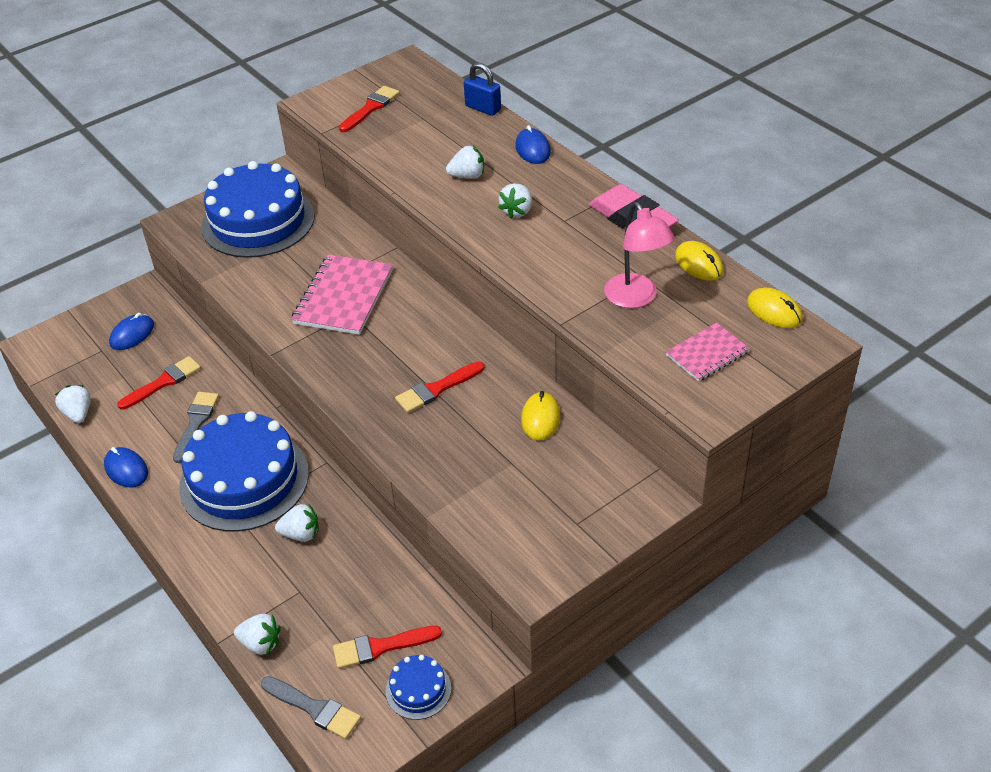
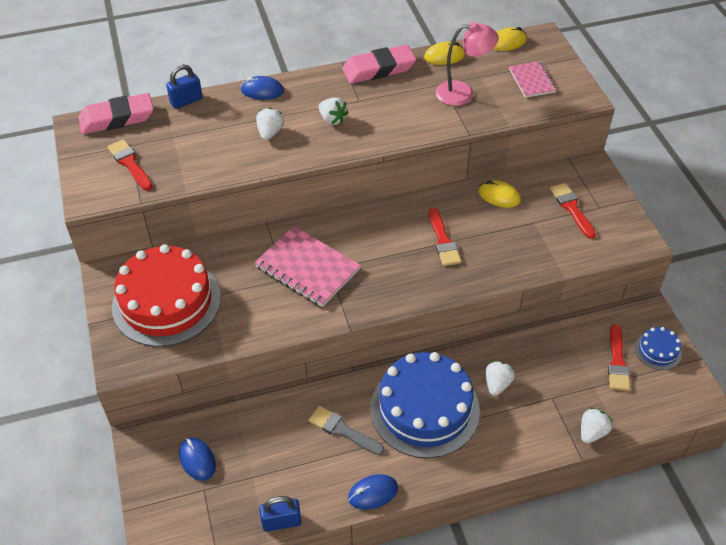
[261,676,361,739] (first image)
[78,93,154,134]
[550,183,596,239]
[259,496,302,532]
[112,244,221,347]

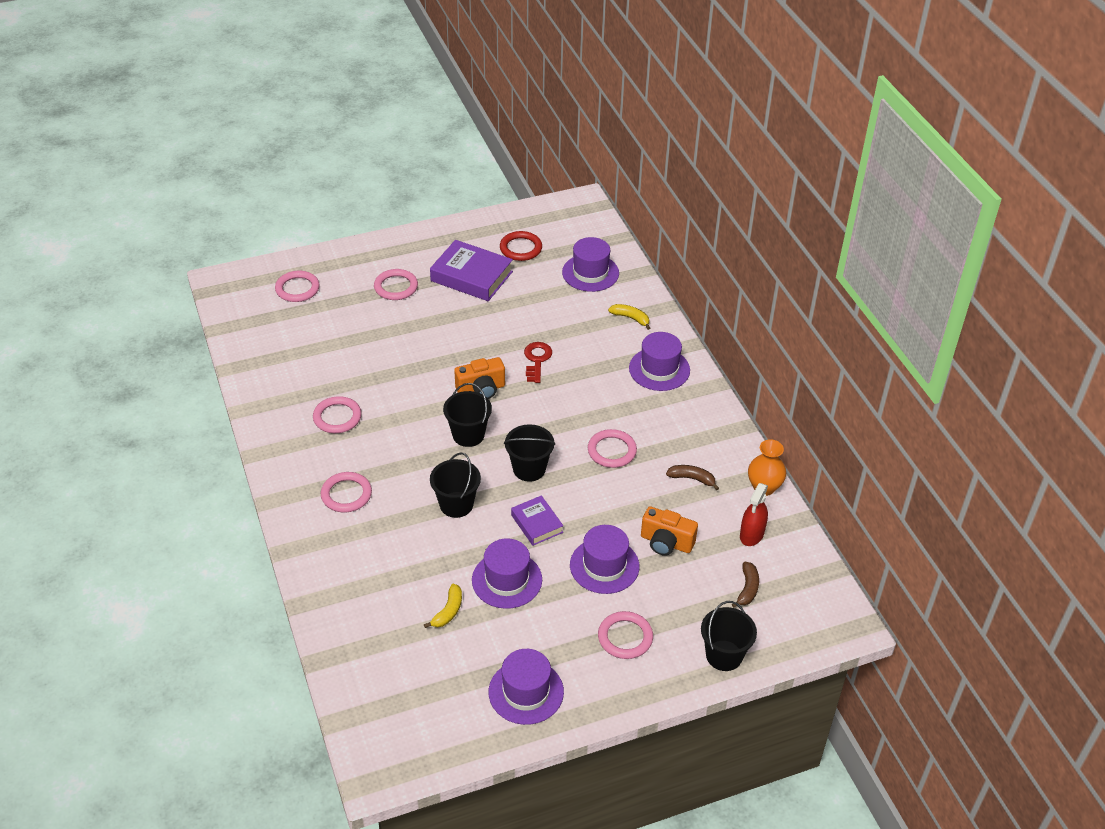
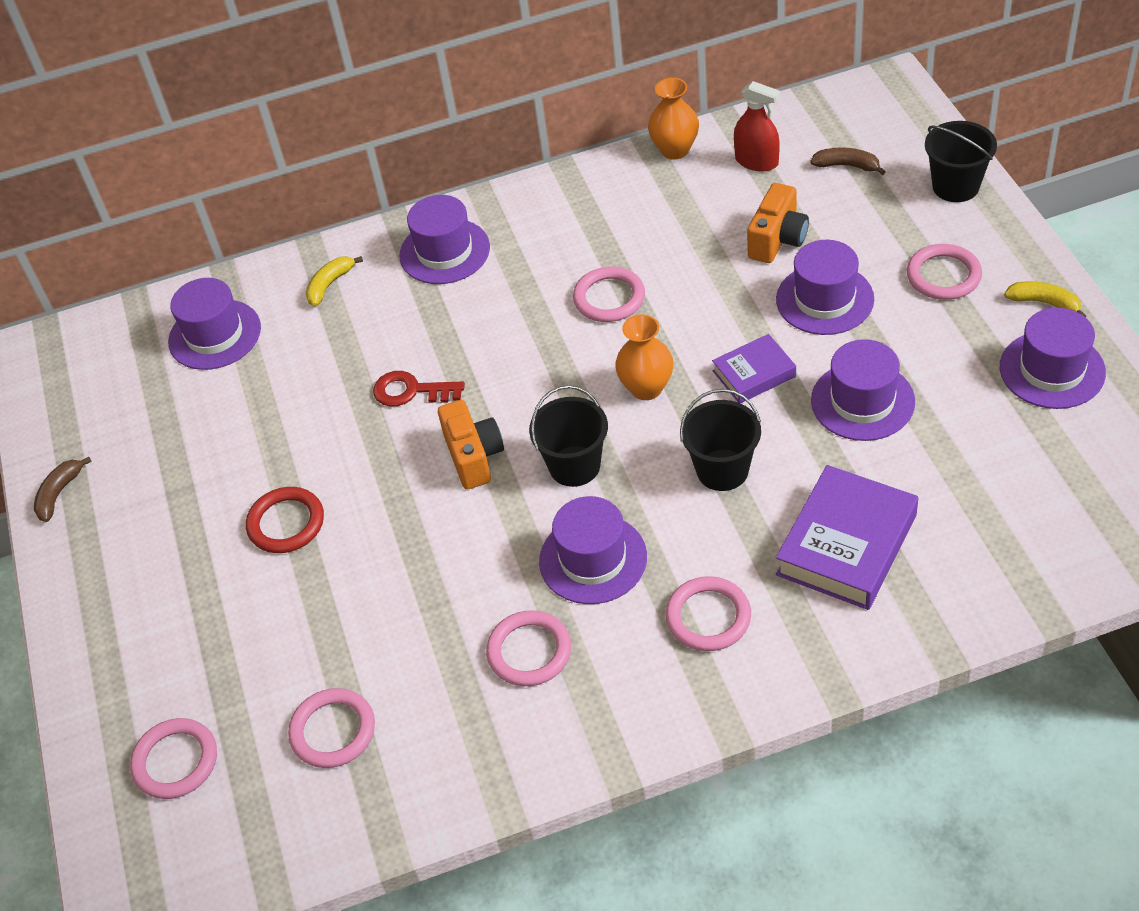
[539,496,647,604]
[288,688,375,768]
[1004,281,1086,317]
[776,465,918,610]
[246,487,324,553]
[34,457,92,522]
[615,314,673,400]

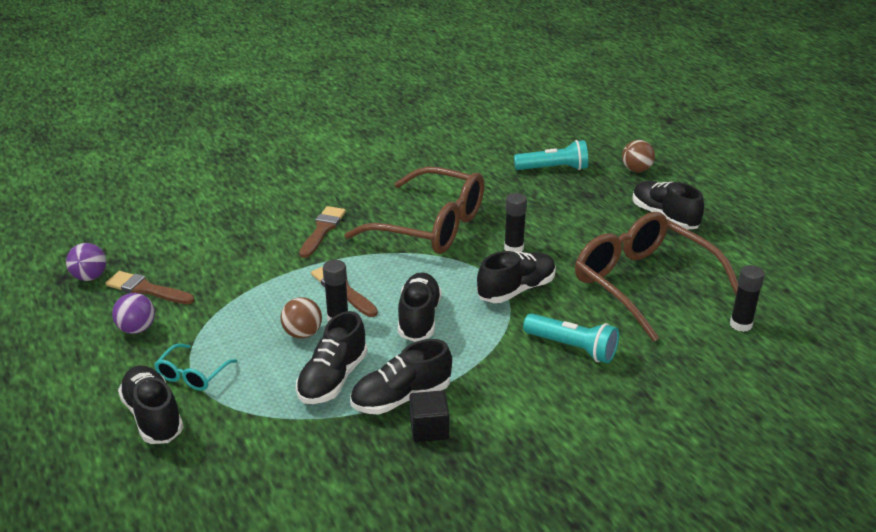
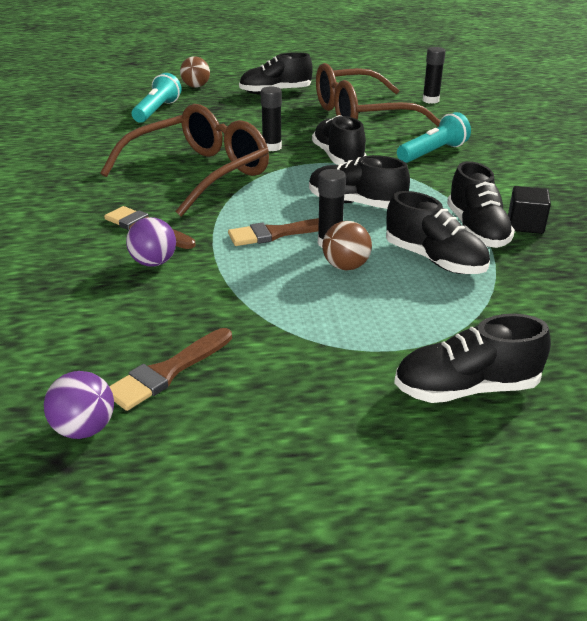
[154,344,237,391] (first image)
[126,217,176,266]

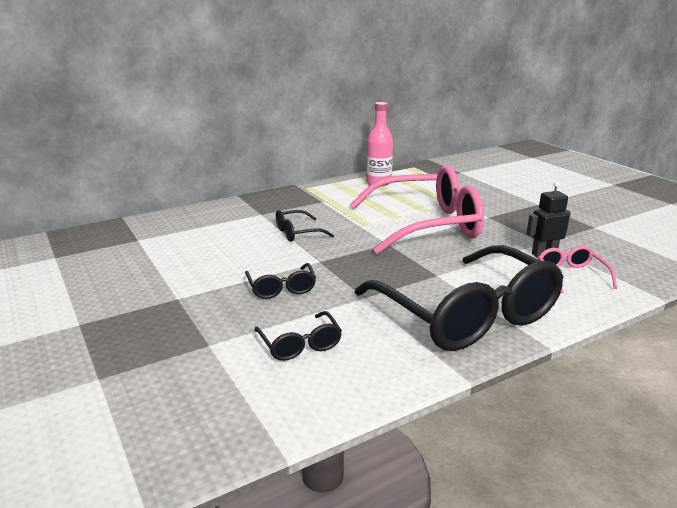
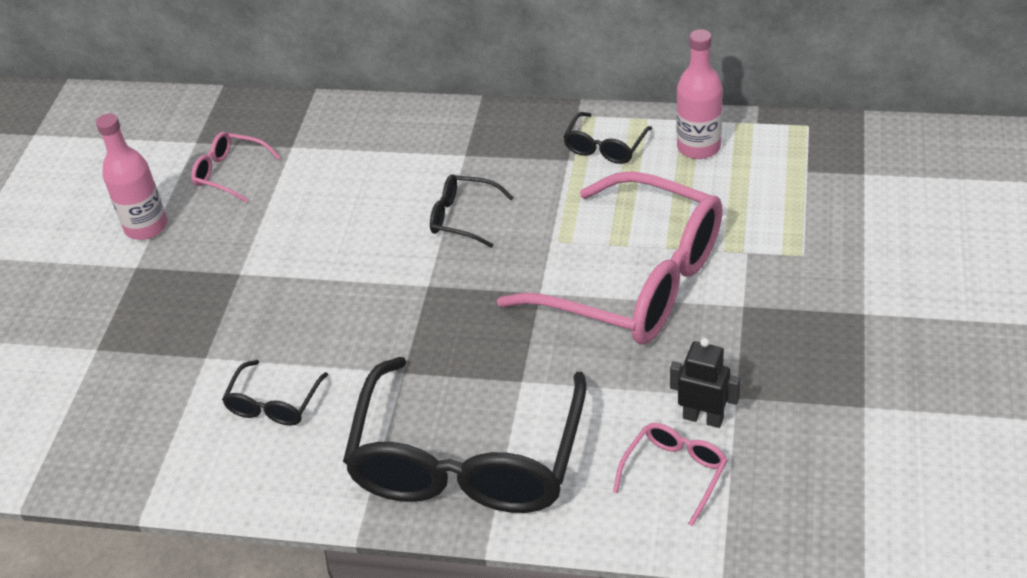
[96,113,167,240]
[191,132,281,203]
[563,112,652,164]

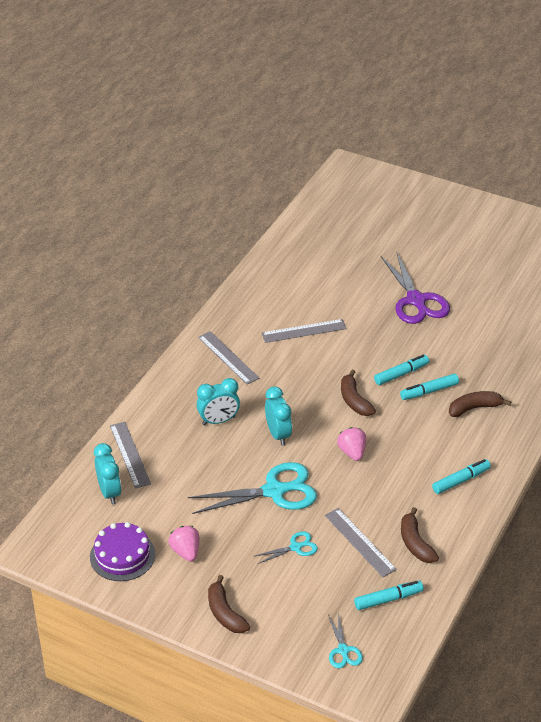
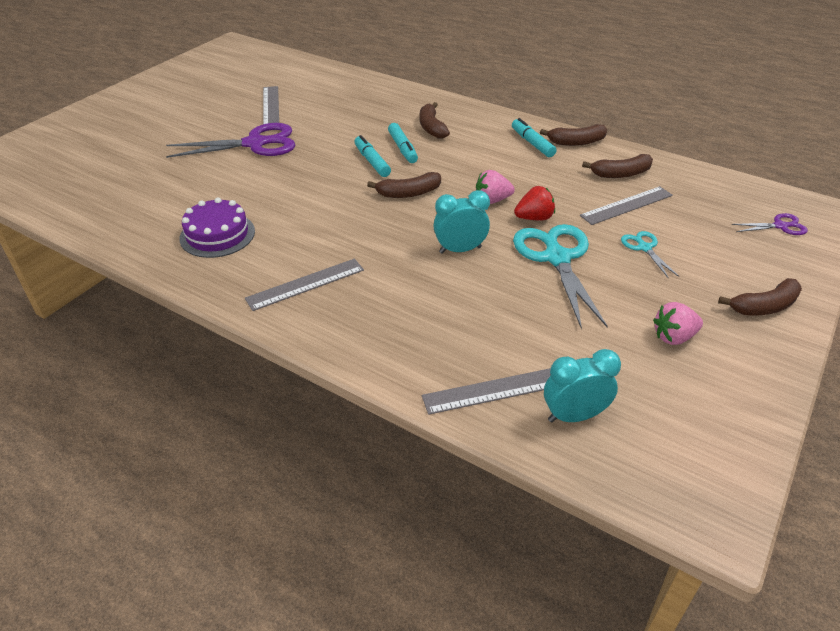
[196,378,240,425] (first image)
[354,581,424,610] (first image)
[514,186,555,220]
[540,124,607,146]
[179,197,255,258]
[263,86,279,124]
[732,213,808,235]

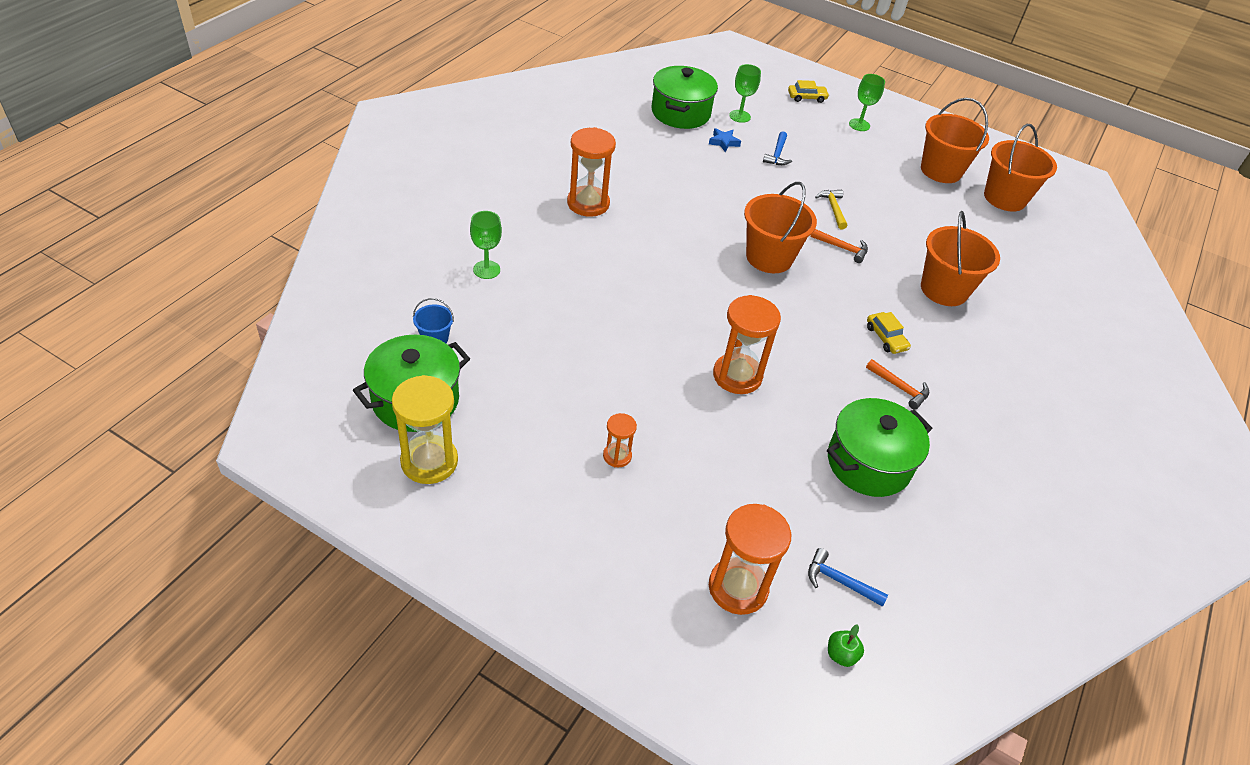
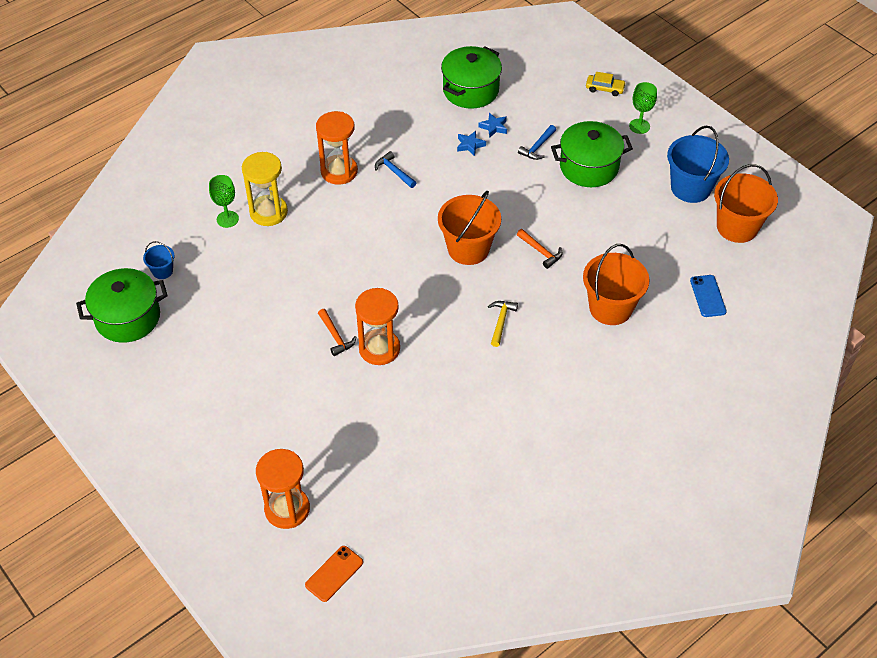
[603,413,637,468] (first image)
[729,64,761,123] (first image)
[867,312,911,354] (first image)
[457,131,486,156]
[690,275,727,317]
[242,152,288,226]
[375,151,416,188]
[488,301,518,347]
[551,121,633,187]
[318,309,356,356]
[305,546,363,602]
[667,126,729,203]

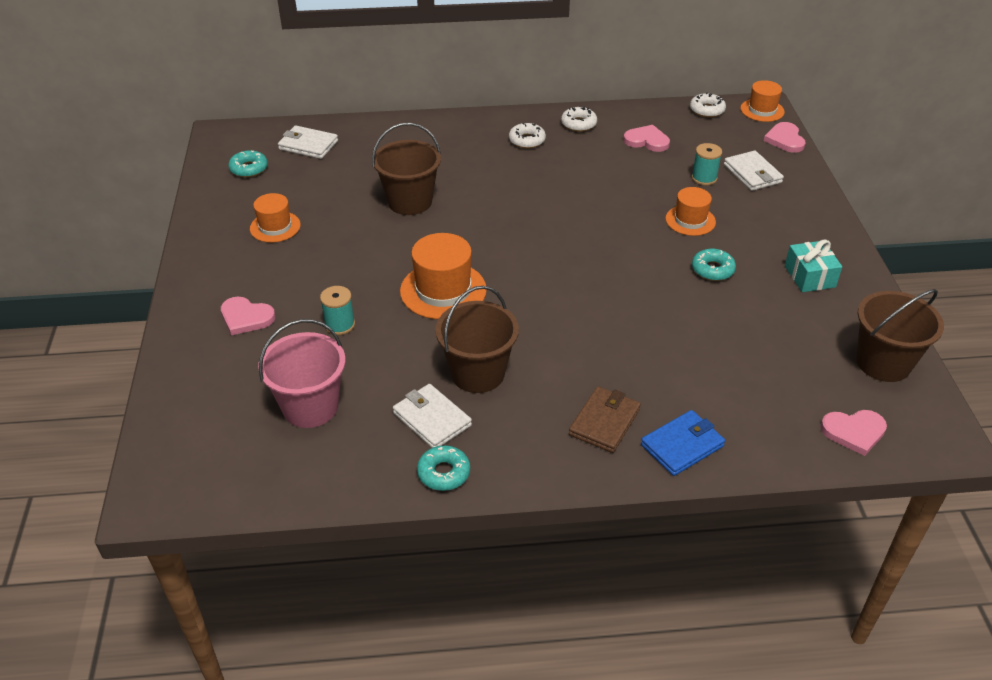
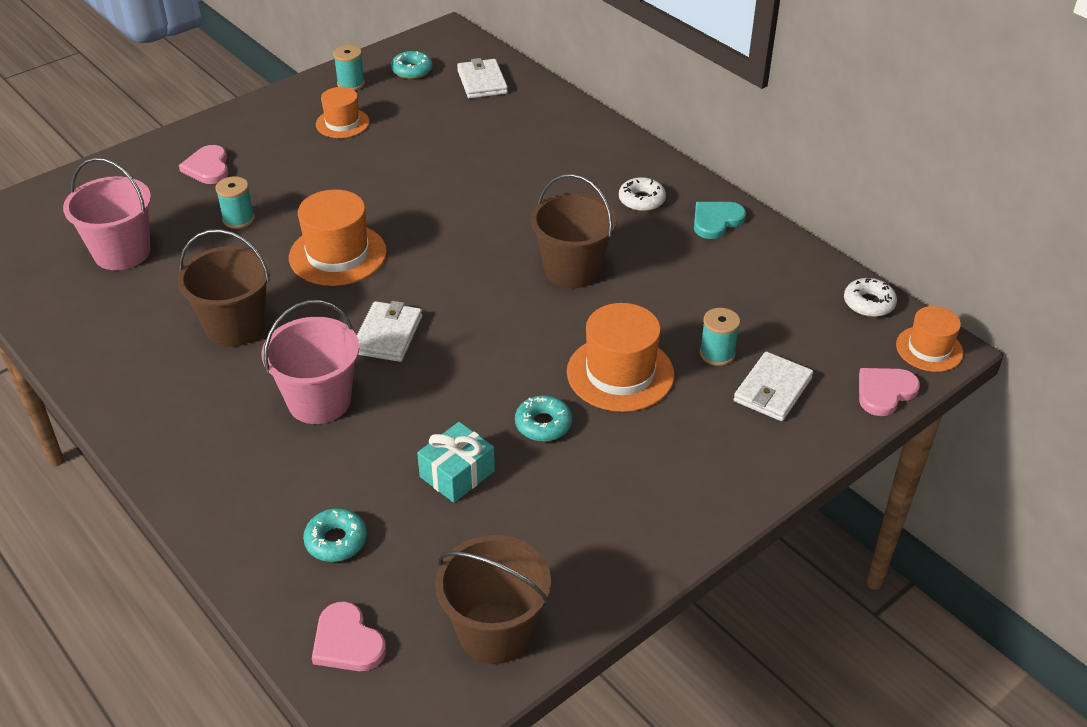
[569,386,641,453] (first image)
[623,125,670,152] (first image)
[641,410,725,476] (first image)
[261,300,359,424]
[333,45,365,90]
[531,174,617,288]
[357,301,422,362]
[303,508,367,562]
[417,422,495,503]
[694,202,746,239]
[567,303,674,412]

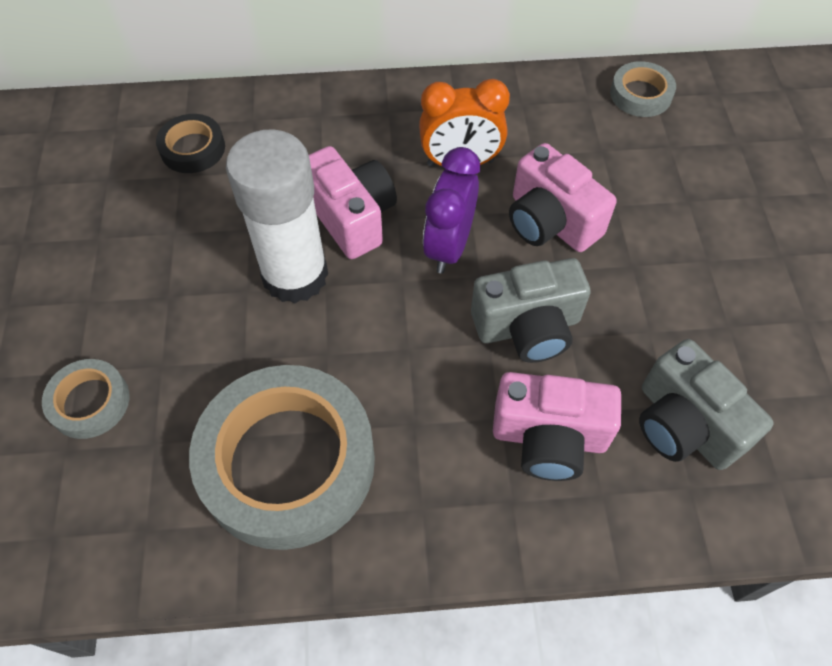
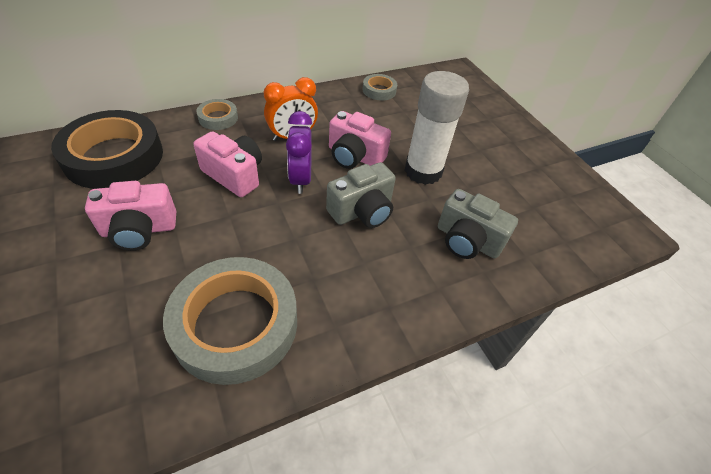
[196,99,238,130]
[404,71,469,185]
[85,181,176,251]
[51,110,163,189]

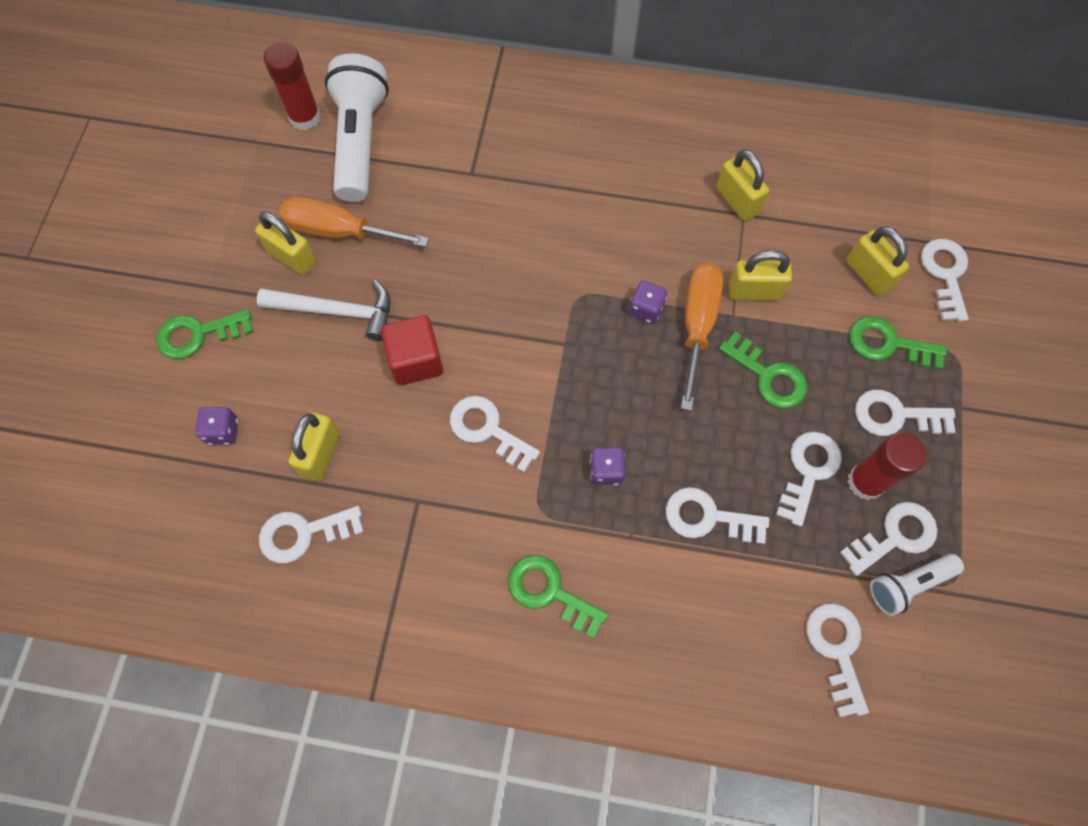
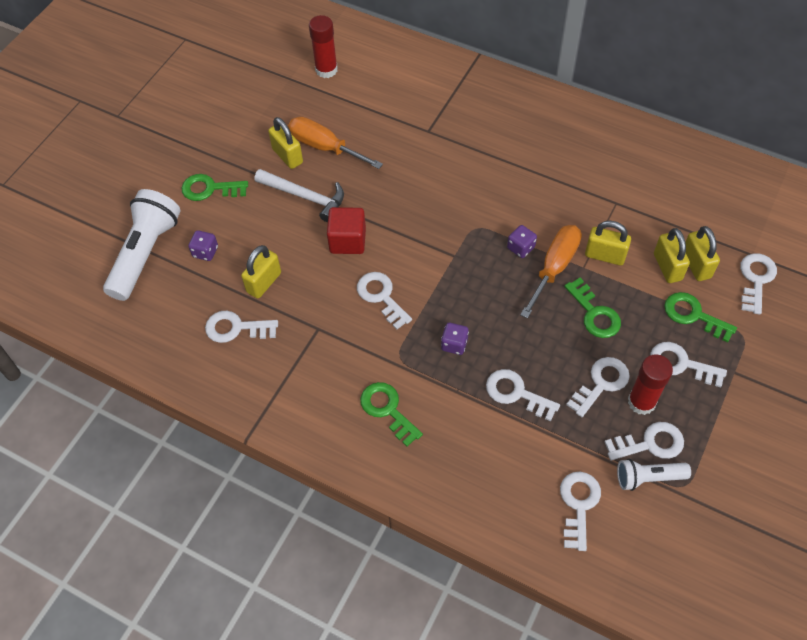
[103,189,181,301]
[654,228,690,283]

